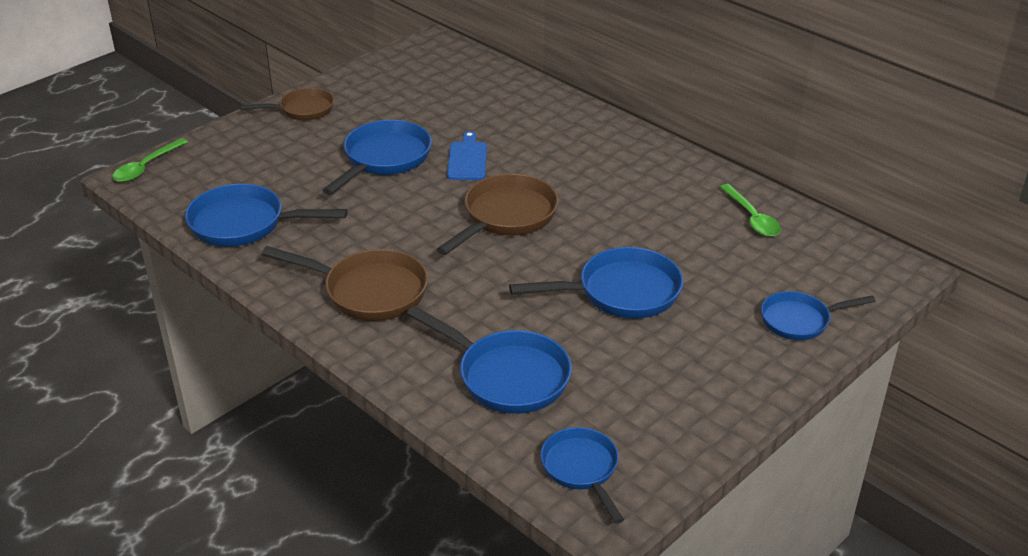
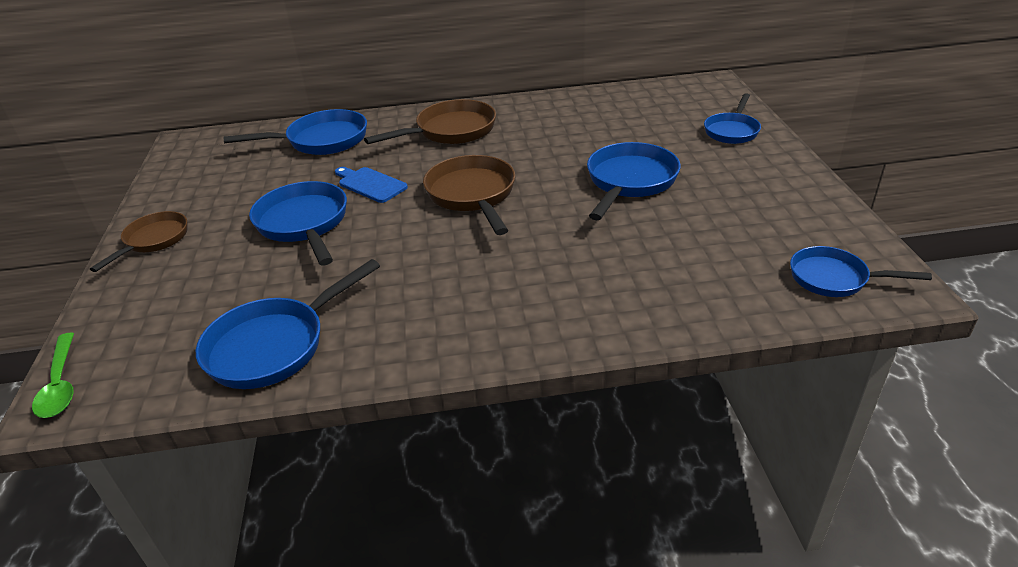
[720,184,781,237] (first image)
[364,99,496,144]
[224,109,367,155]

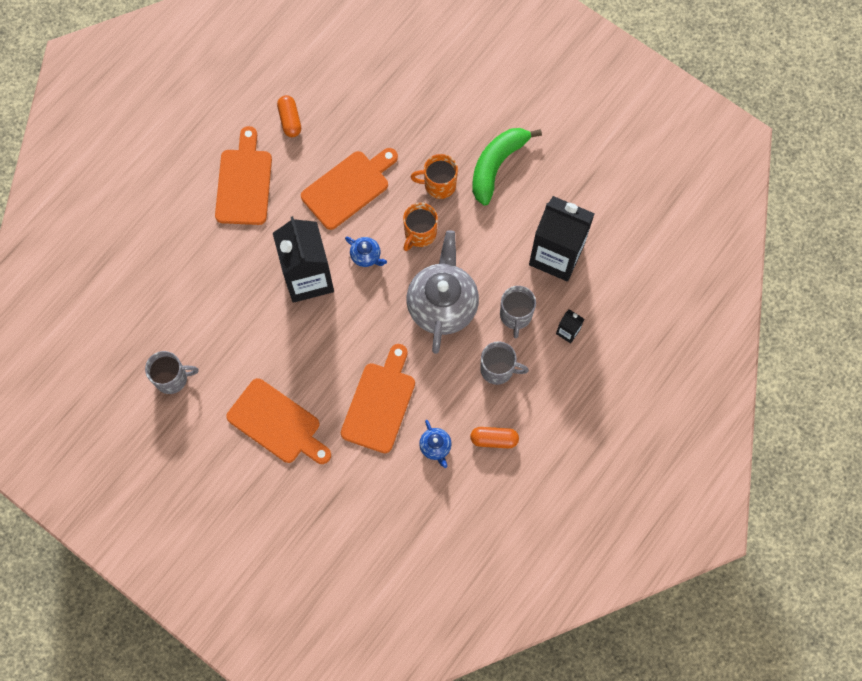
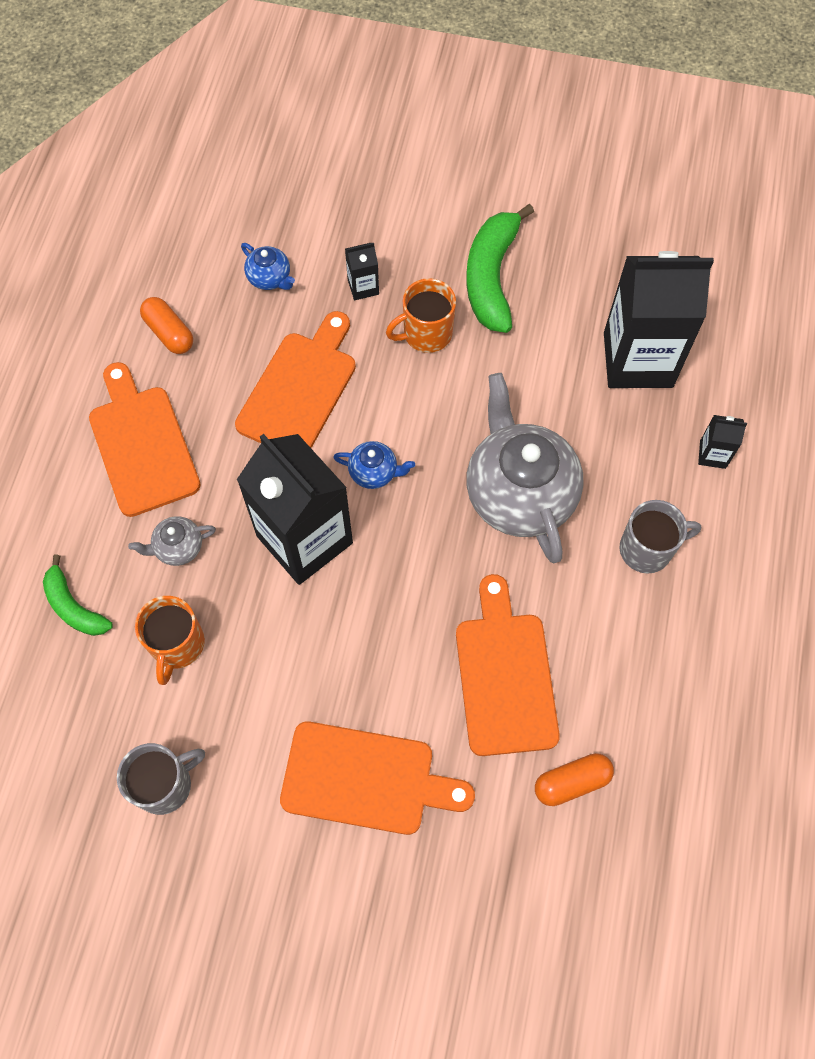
[500,286,536,338] (first image)
[43,555,113,636]
[128,516,216,566]
[345,243,379,300]
[135,596,205,685]
[241,243,295,290]
[535,753,614,806]

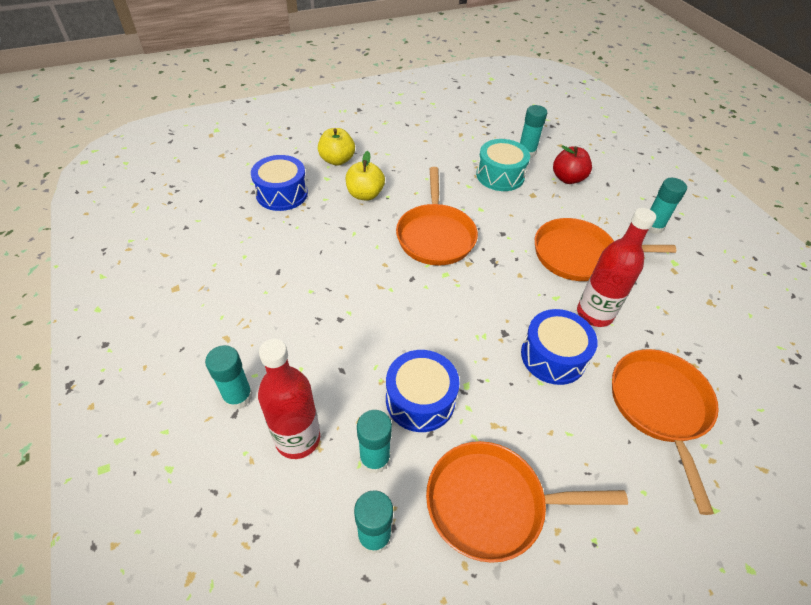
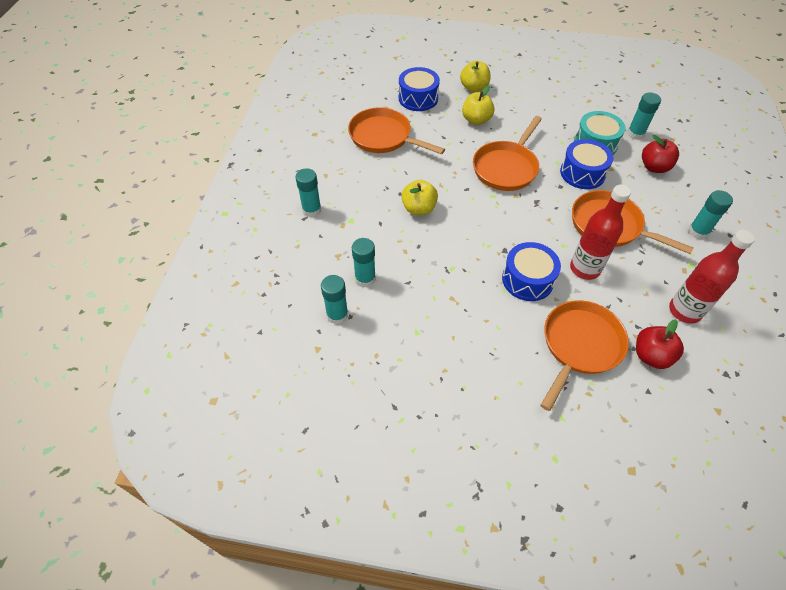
[401,180,438,215]
[636,319,684,369]
[669,230,755,324]
[560,139,614,189]
[348,107,445,154]

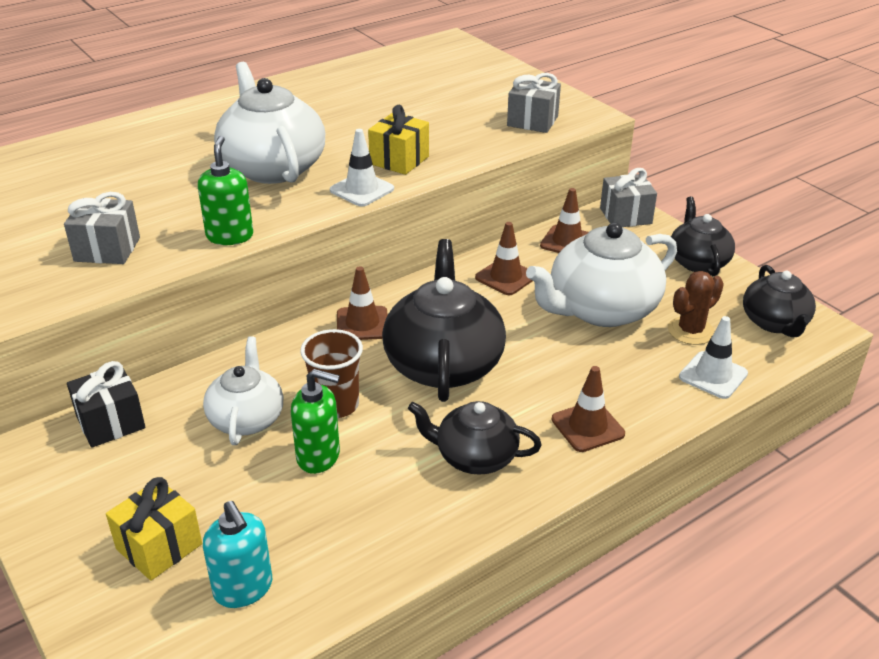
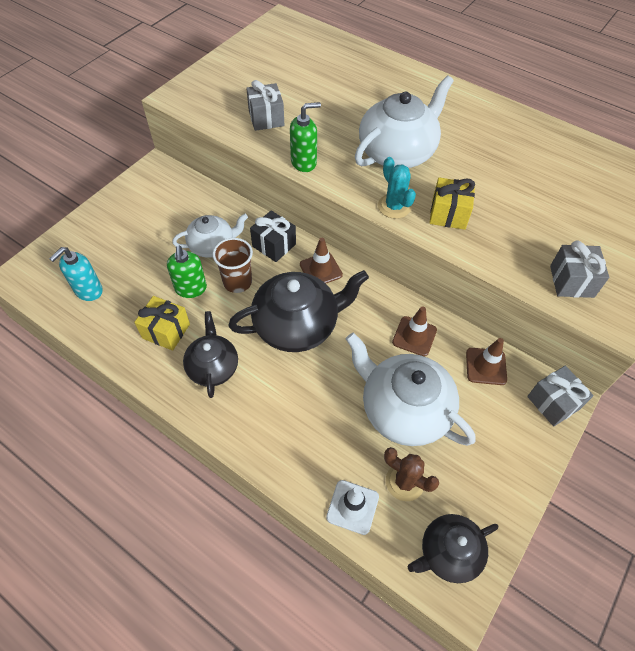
[552,366,625,452] (first image)
[671,197,735,276] (first image)
[250,210,296,262]
[134,296,190,351]
[378,157,416,219]

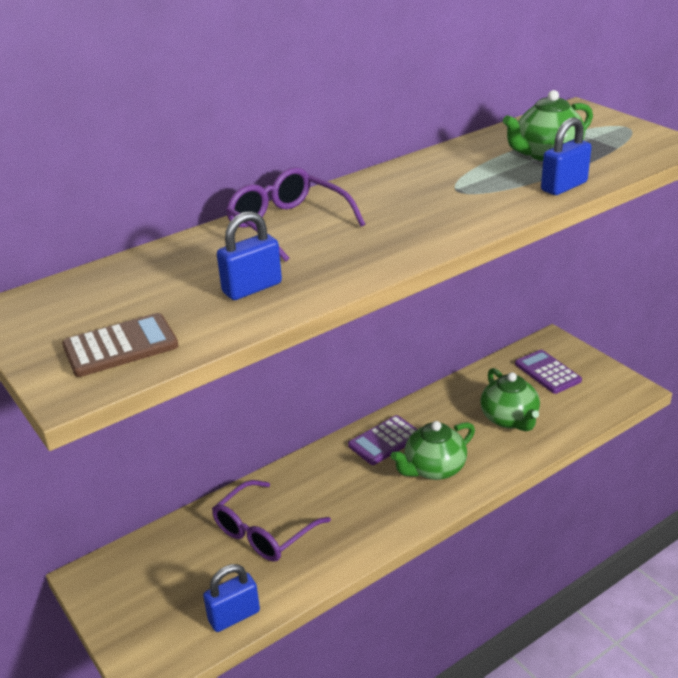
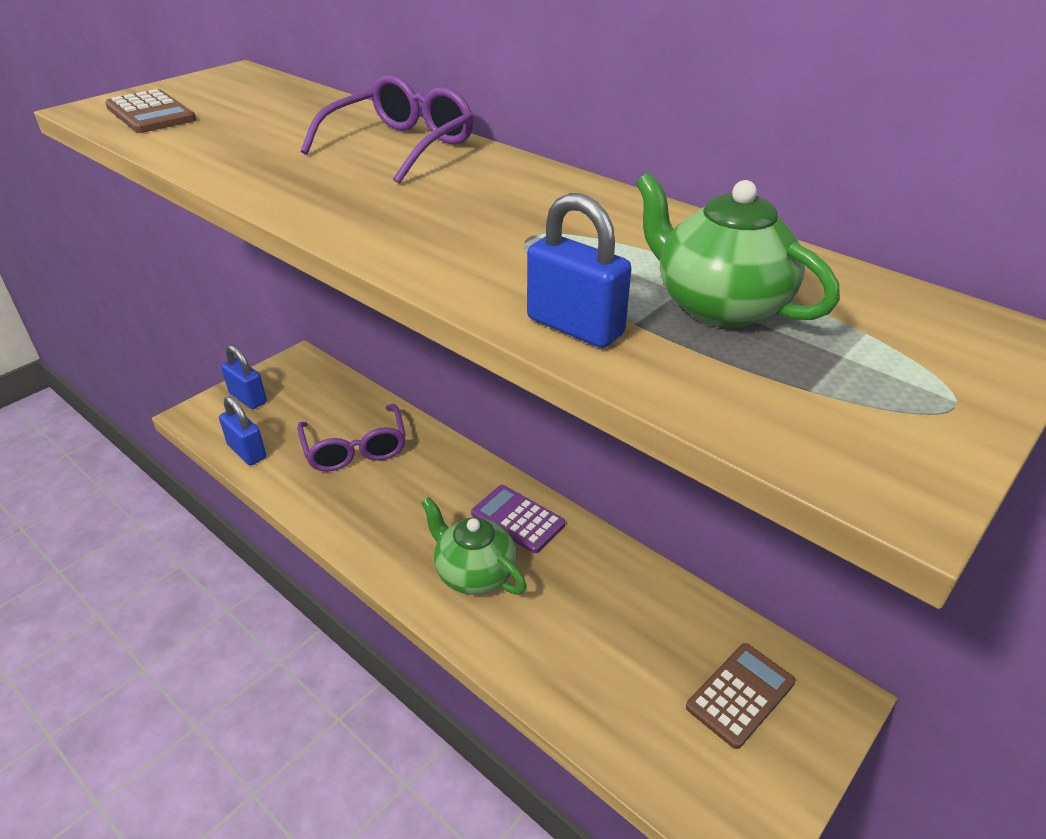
[480,368,540,431] (first image)
[221,345,267,409]
[686,643,795,749]
[297,404,406,472]

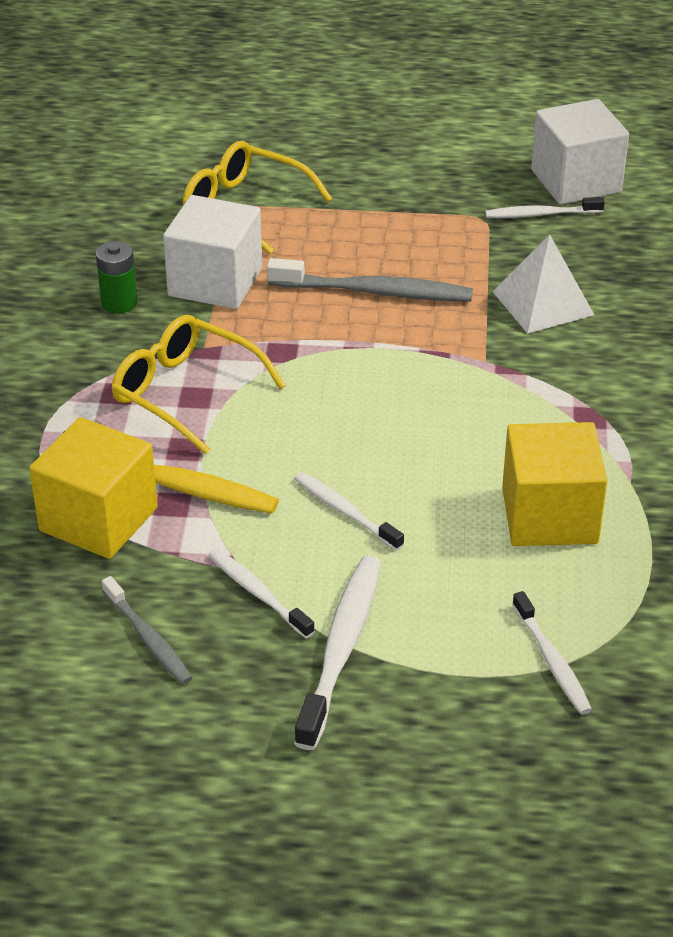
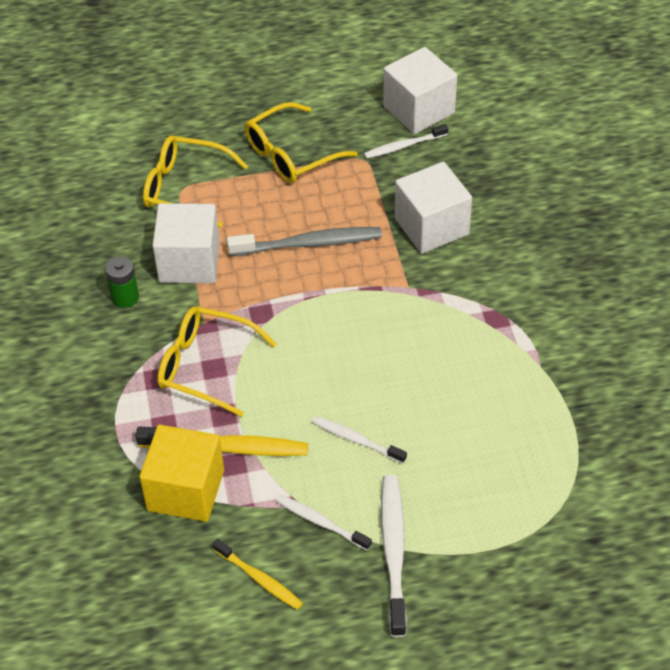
[502,422,607,546] (first image)
[512,591,592,715] (first image)
[245,102,358,183]
[395,162,472,254]
[213,539,303,610]

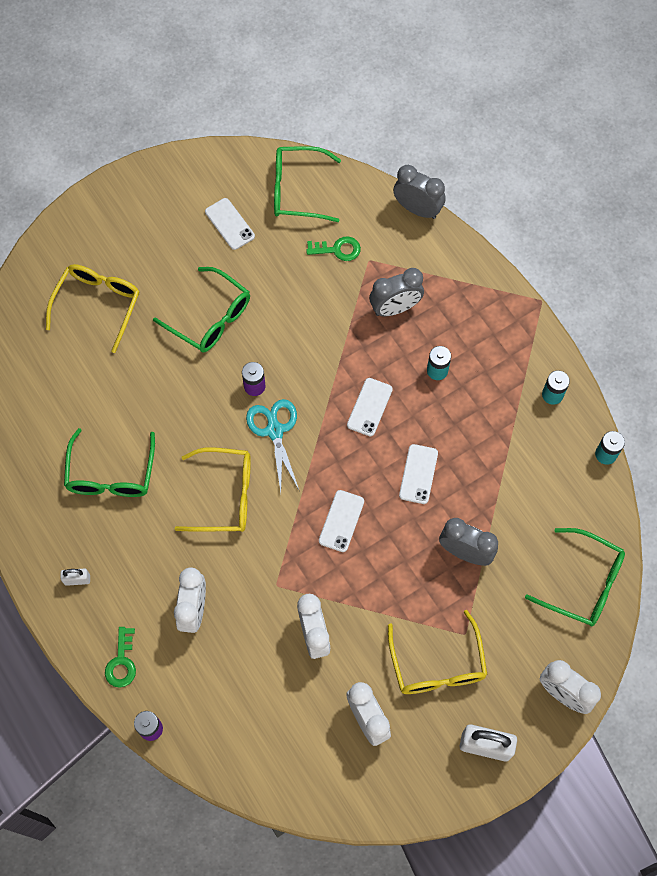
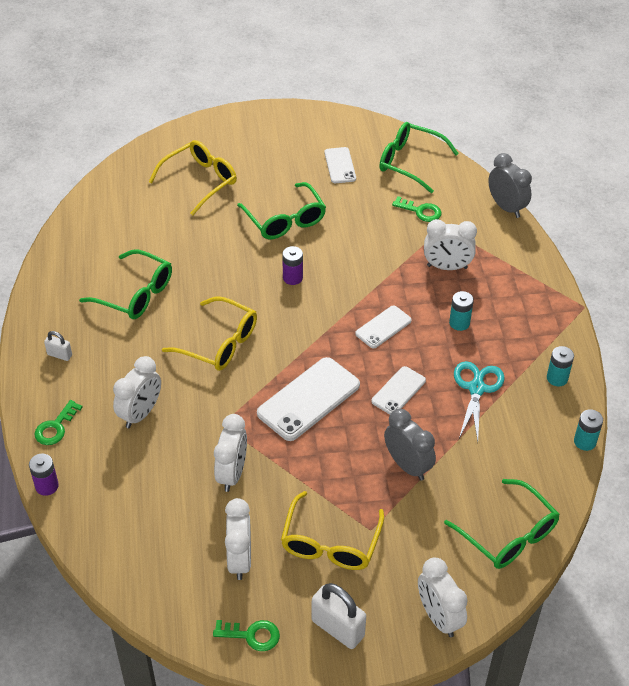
[213,620,280,651]
[454,361,504,441]
[424,219,477,270]
[79,250,172,319]
[257,357,360,441]

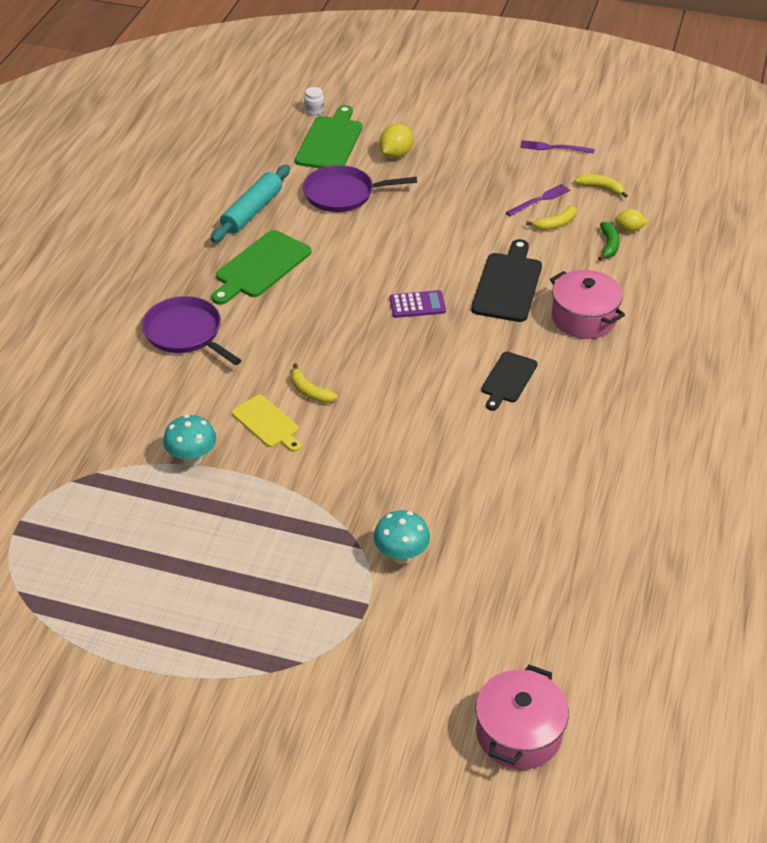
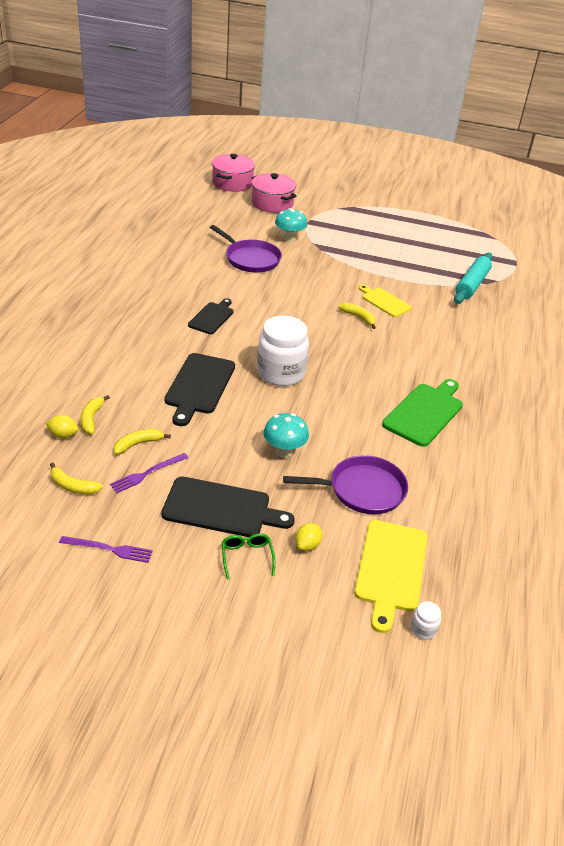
[161,477,295,537]
[222,533,275,580]
[210,225,282,273]
[263,413,309,458]
[454,253,493,304]
[251,173,296,213]
[257,316,309,386]
[354,520,428,633]
[81,395,110,434]
[295,523,322,551]

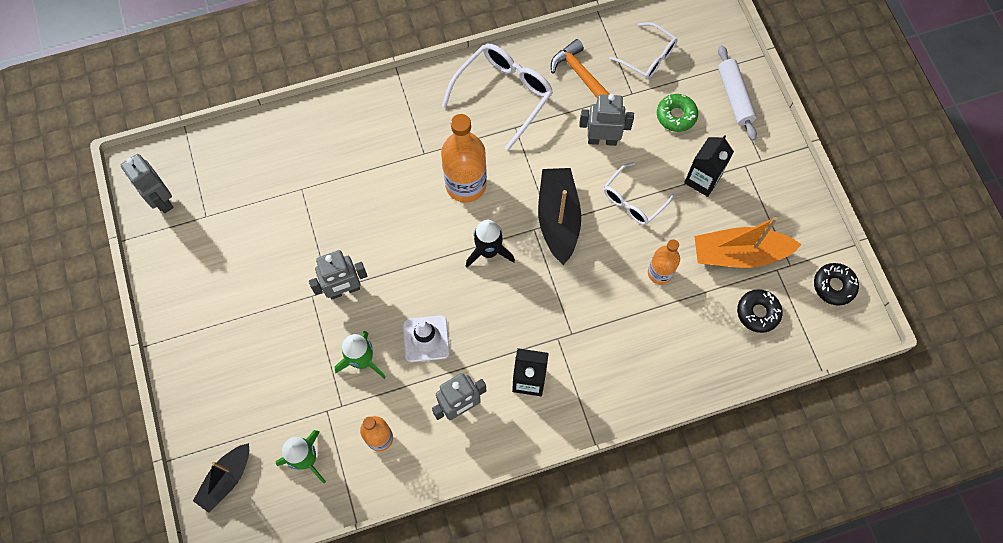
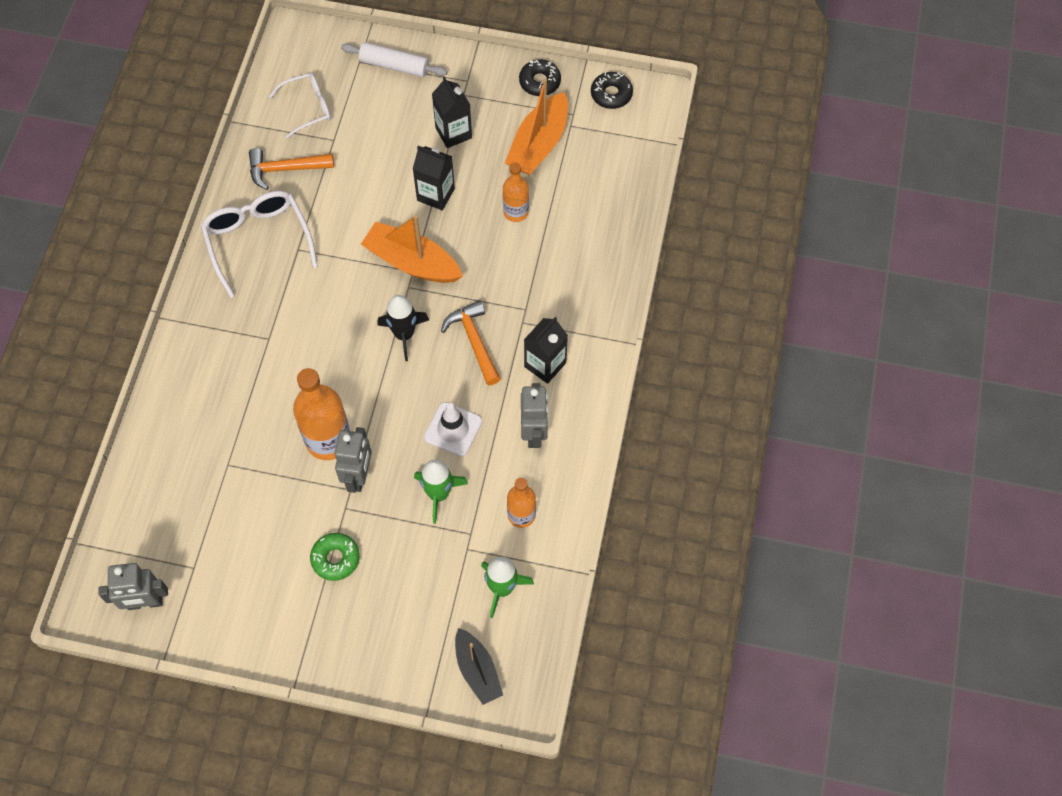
[579,94,634,146] (first image)
[441,300,501,385]
[293,368,350,460]
[310,533,360,581]
[519,59,561,96]
[413,146,455,210]
[361,215,463,283]

